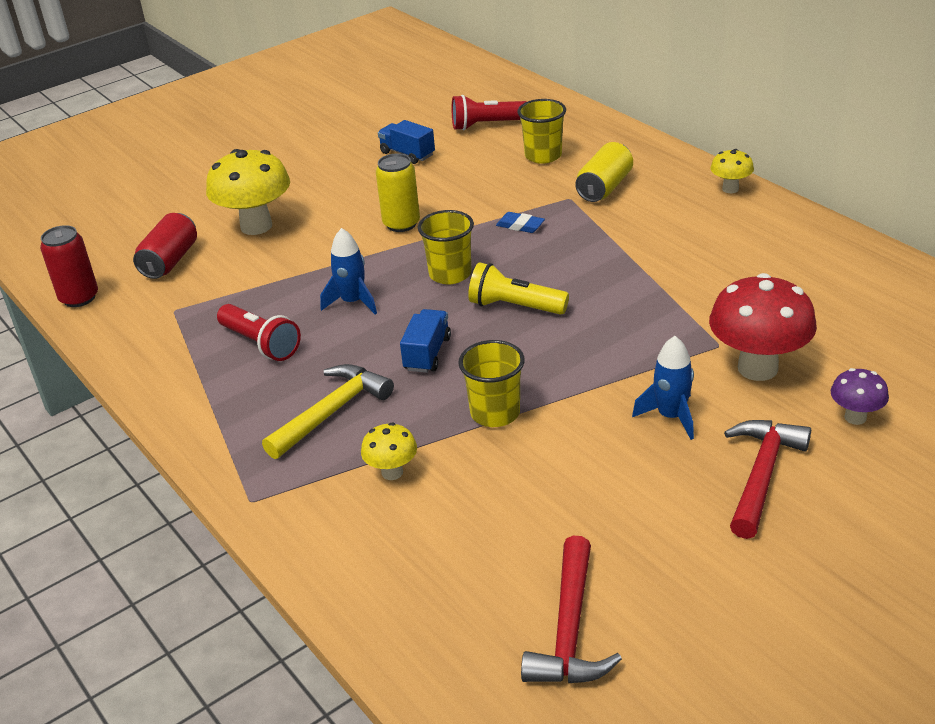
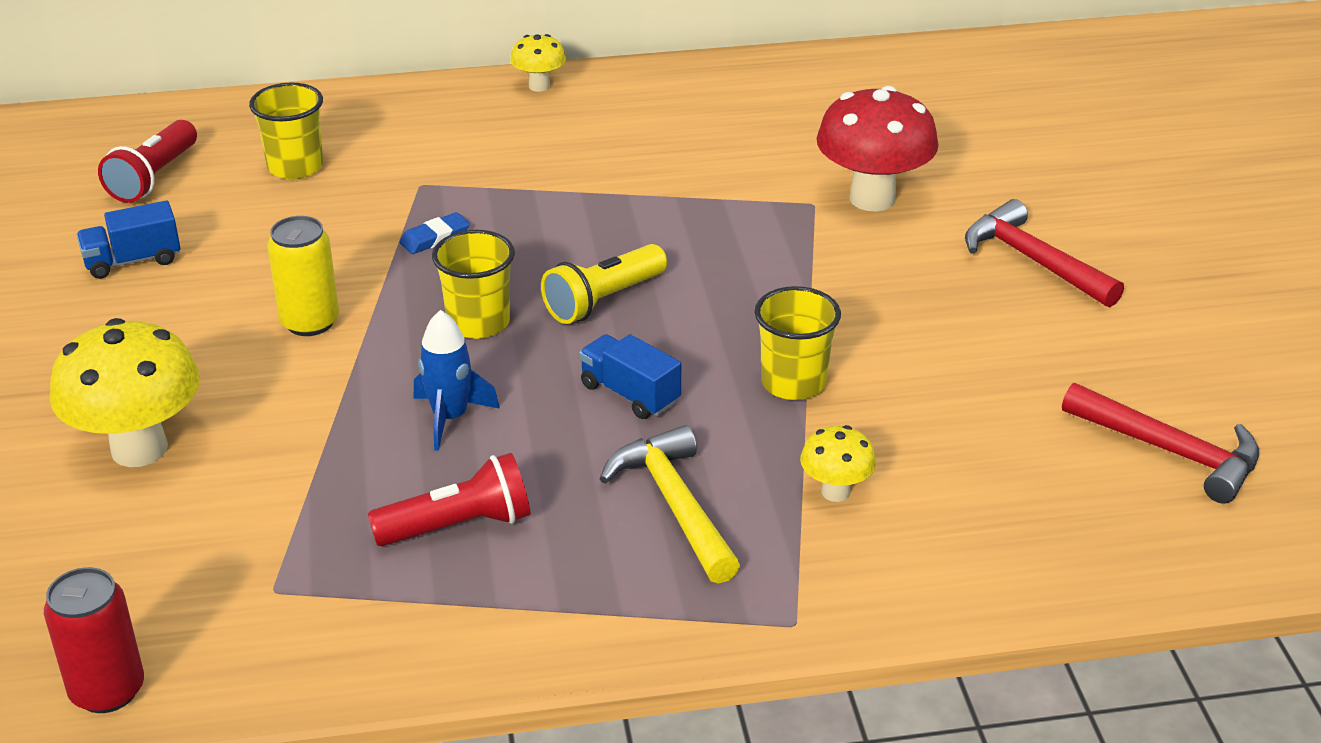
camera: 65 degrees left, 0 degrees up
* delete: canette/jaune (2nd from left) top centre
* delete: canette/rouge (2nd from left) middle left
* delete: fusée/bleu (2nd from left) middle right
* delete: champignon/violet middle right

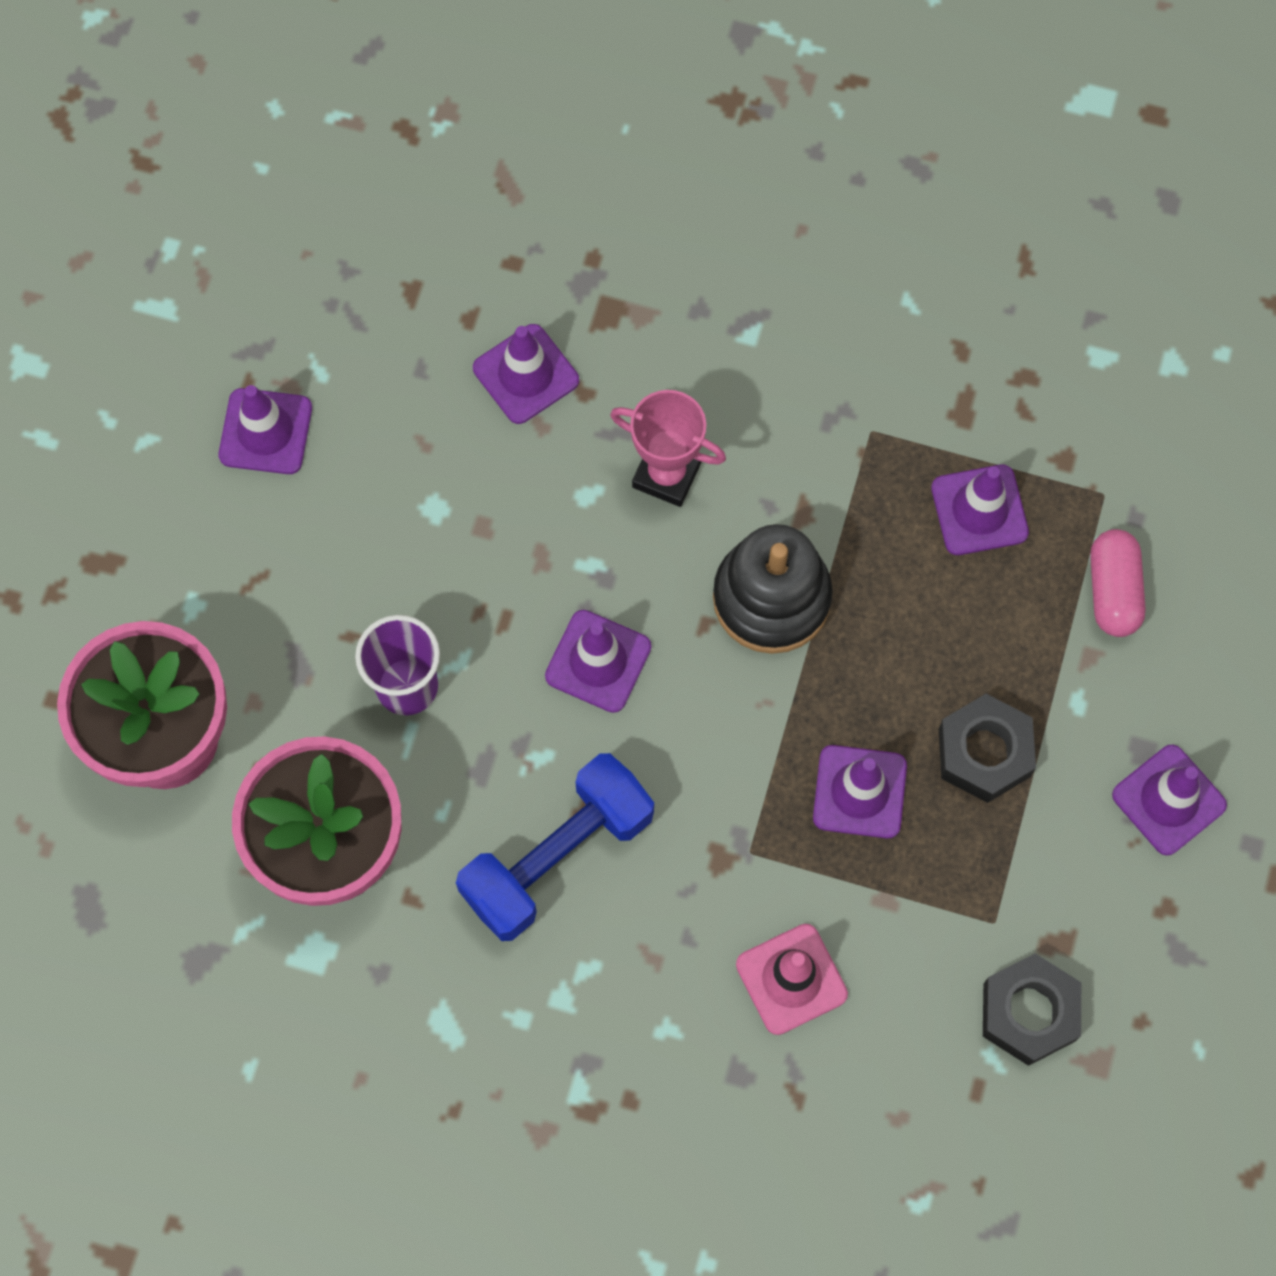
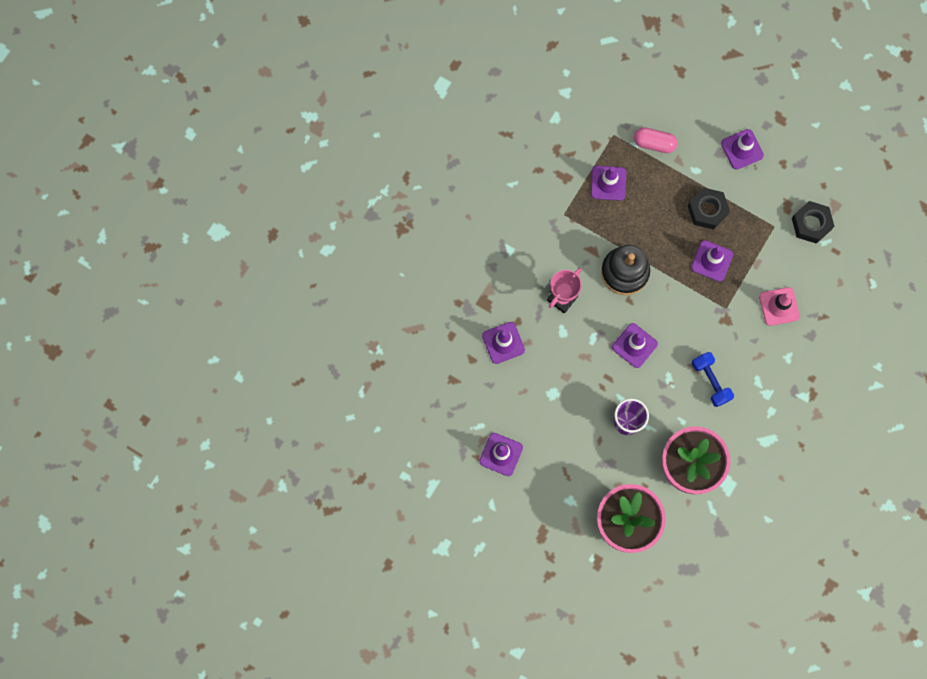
camera: 75 degrees left, 5 degrees up
* resize: haltère/bleu centre = middle right x0.65

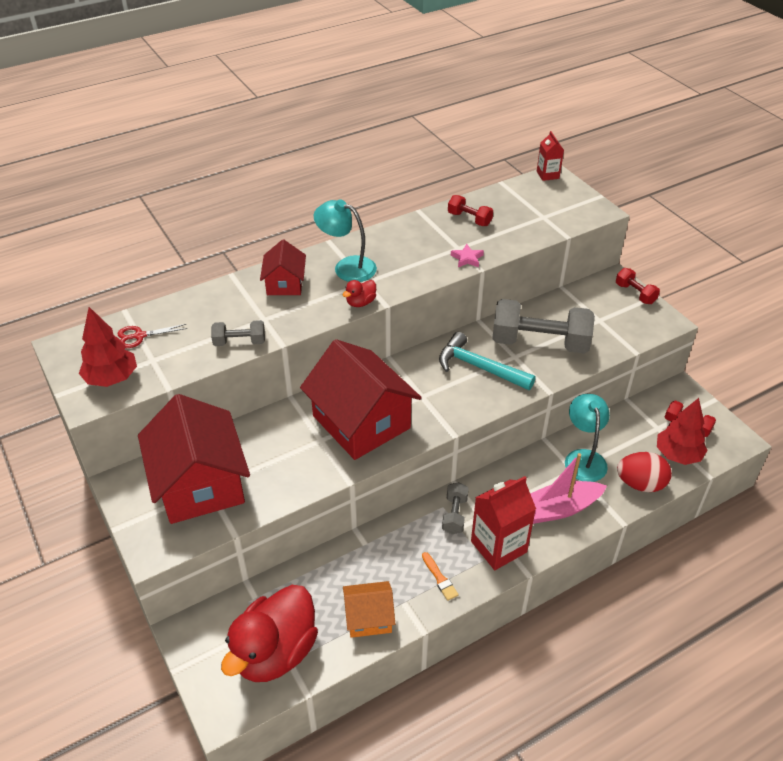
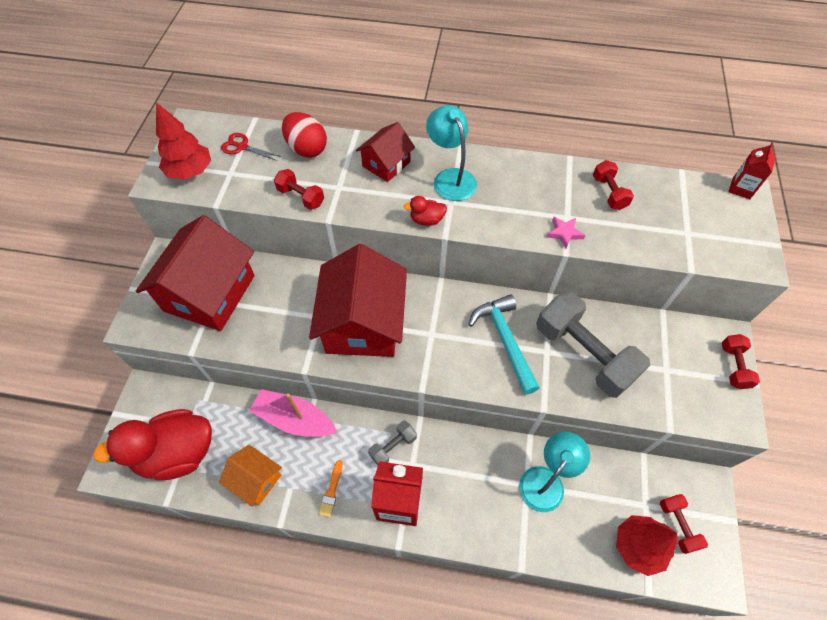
camera: 40 degrees right, 15 degrees up
* recolor: haltère/gris (1st from left) middle left to haltère/rouge (1st from left) top centre
* move: œuf/rouge middle right to top centre
* move: bateau/rose middle right to centre

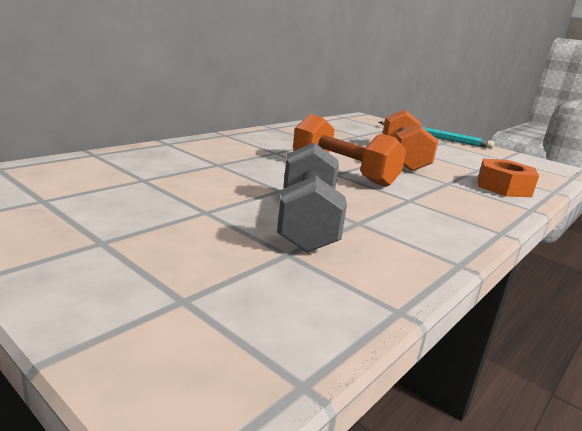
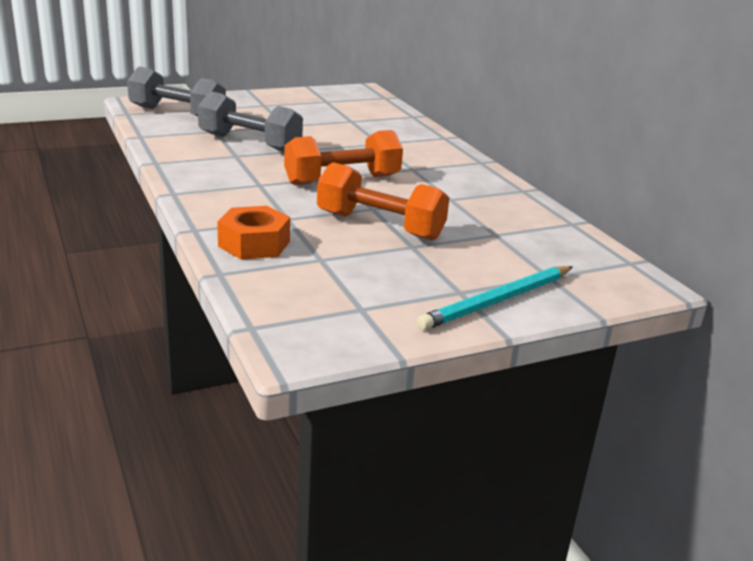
camera: 115 degrees right, 5 degrees up
* insert: haltère/gris (1st from left) top left

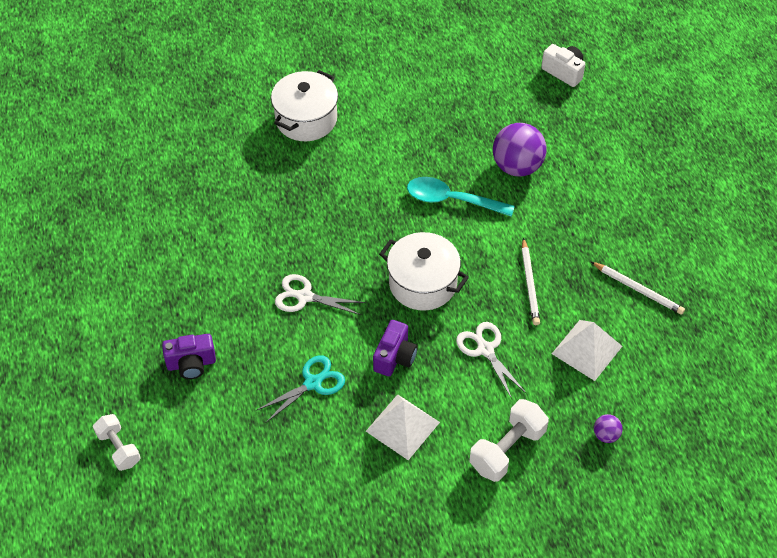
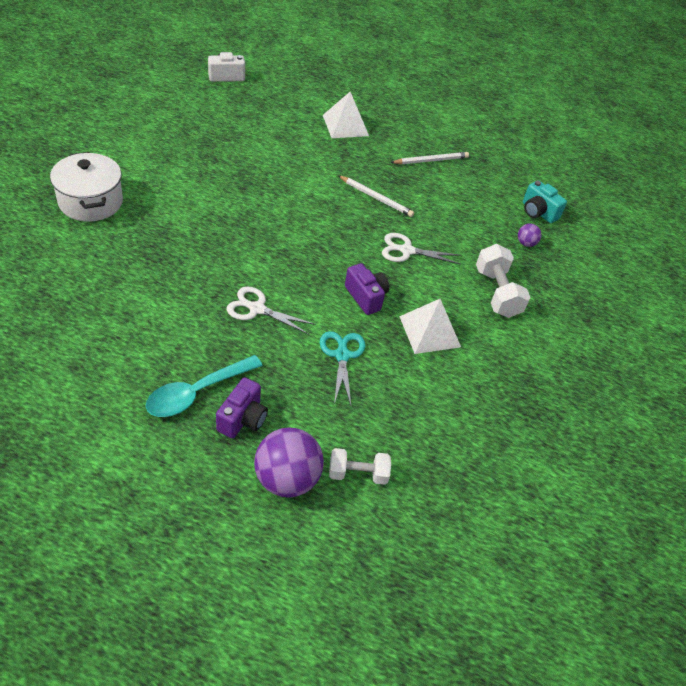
camera: 60 degrees left, 5 degrees down
* move: balle/violet (1st from left) top right to bottom centre
* move: cuillère/turquoise centre to middle left
* delete: marmite/blanc (2nd from left) centre
* rotate: ciseaux/blanc (1st from left) centre = centre 60 degrees clockwise
* move: pyramide/blanc (2nd from left in the first image) middle right to pyramide/blanc (1st from left) top centre
* move: haltère/blanc (1st from left) bottom left to bottom centre
* insert: appareil photo/turquoise top right

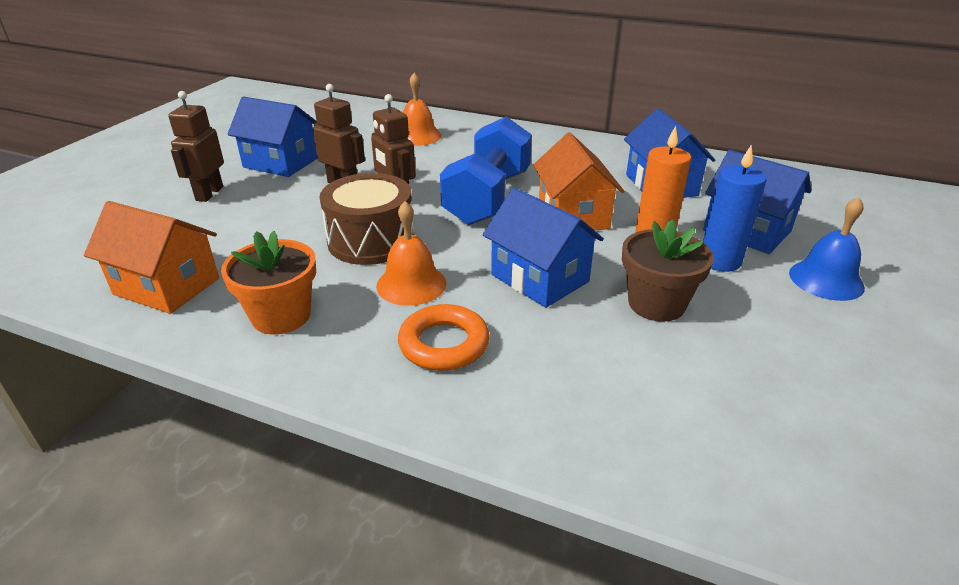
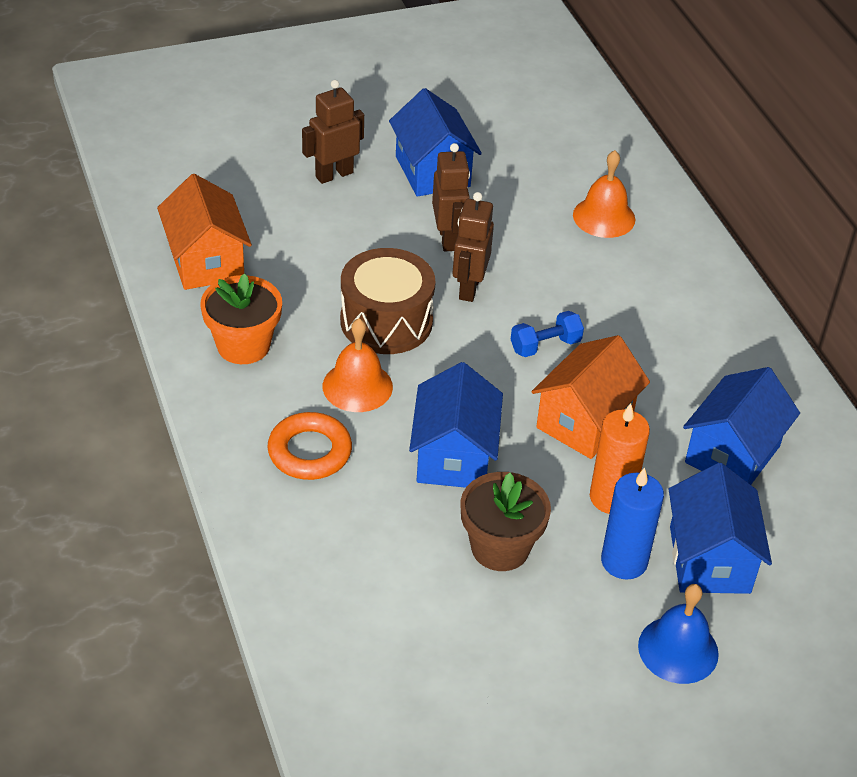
camera: 45 degrees right, 10 degrees up
* resize: haltère/bleu top centre = centre x0.44

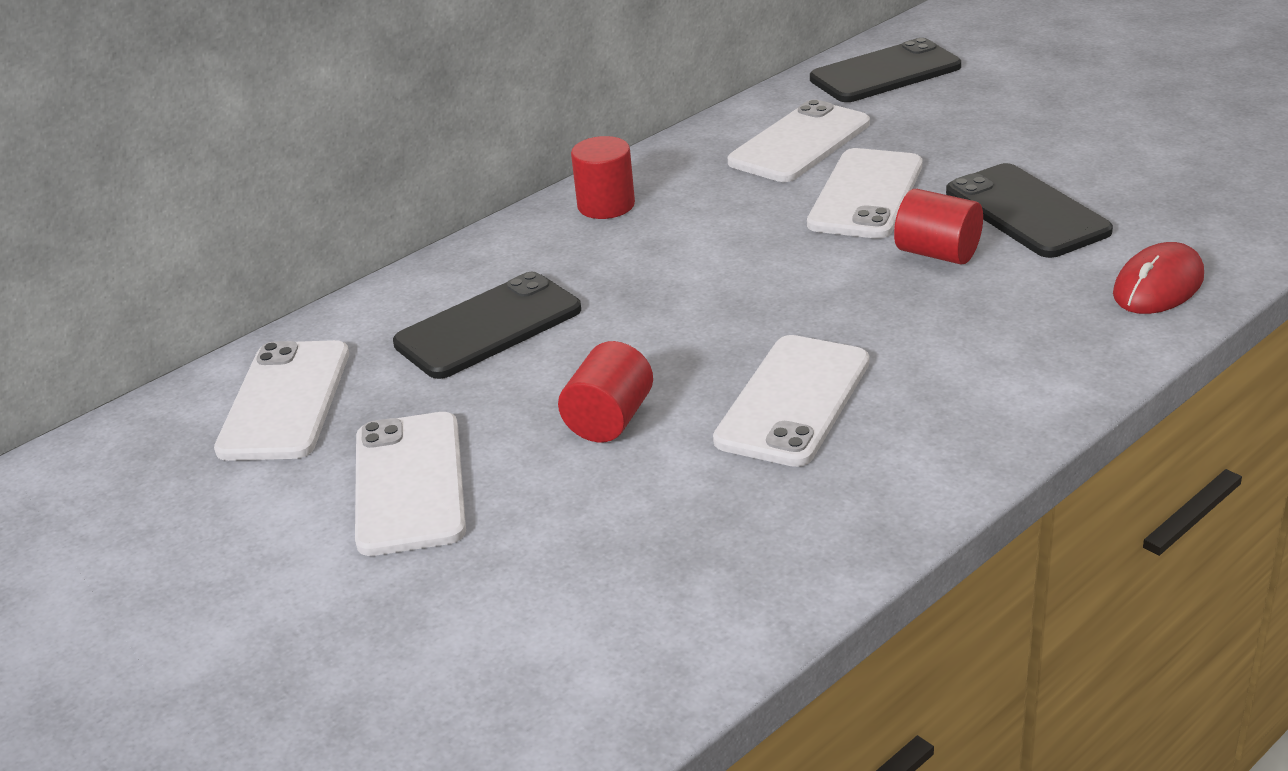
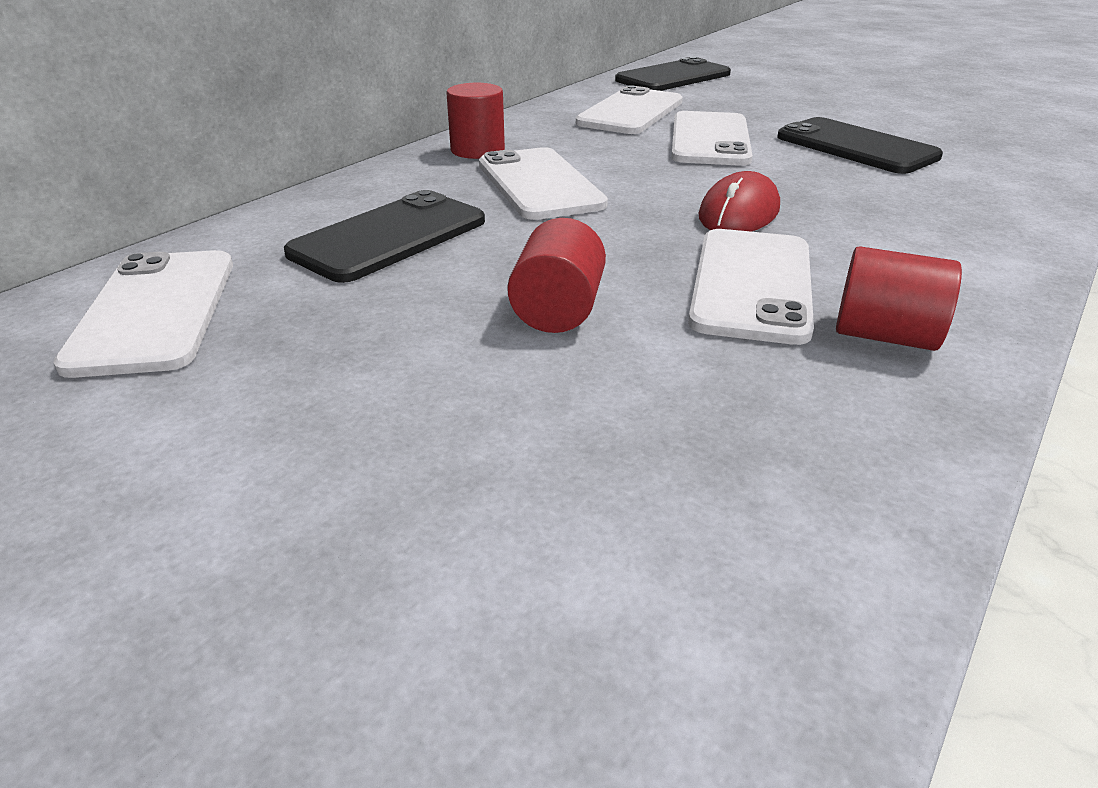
camera: 15 degrees left, 0 degrees up
* move: cylindre/rouge (3rd from left) top right to middle right
* move: souris/rouge middle right to top right
* move: téléphone/blanc (2nd from left) middle left to top centre

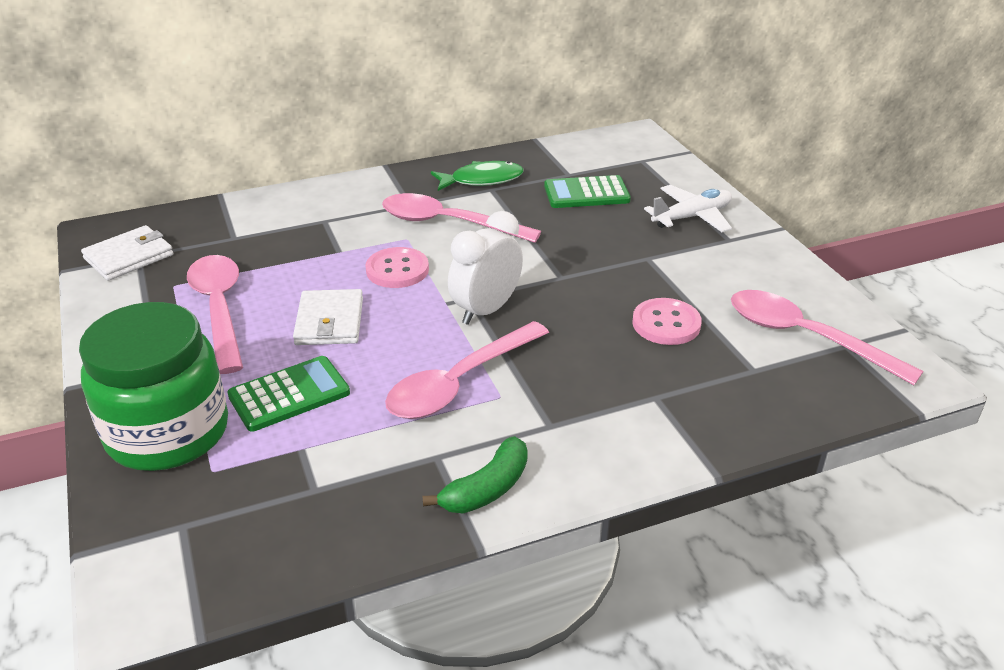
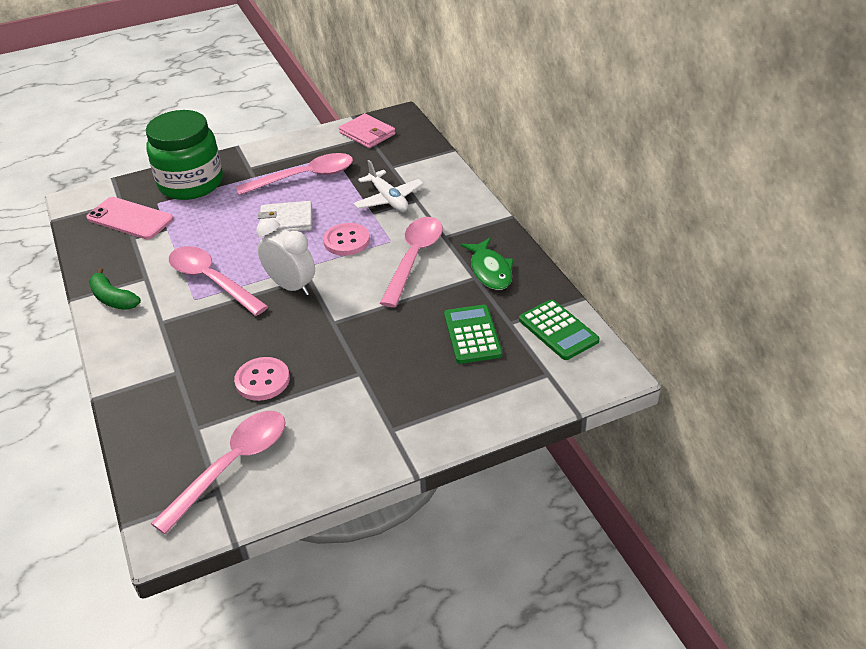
camera: 90 degrees right, 5 degrees up
* move: avion/blanc top right to top centre
* recolor: portefeuille/blanc (1st from left) middle left to portefeuille/rose top centre
* move: calculatrice/vert (1st from left in the first image) middle left to calculatrice/vert (2nd from left) centre
* insert: téléphone/rose middle left

